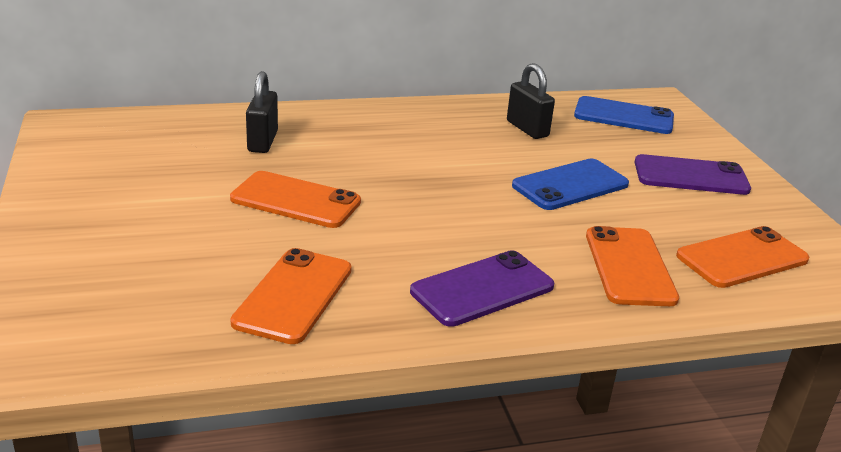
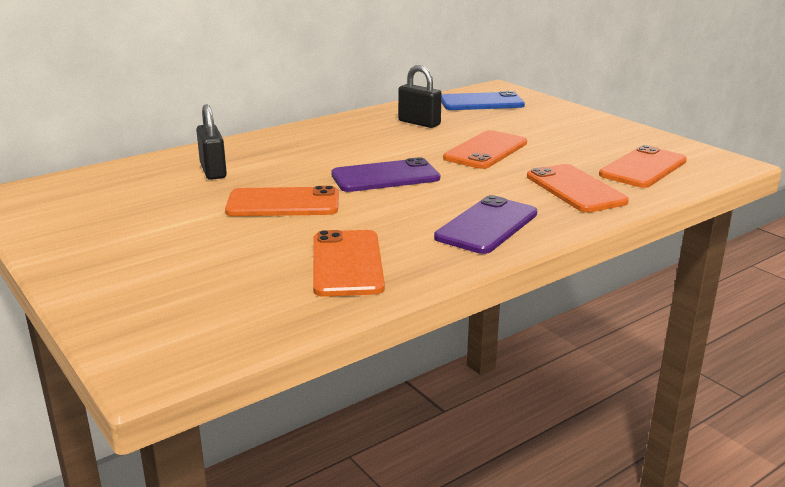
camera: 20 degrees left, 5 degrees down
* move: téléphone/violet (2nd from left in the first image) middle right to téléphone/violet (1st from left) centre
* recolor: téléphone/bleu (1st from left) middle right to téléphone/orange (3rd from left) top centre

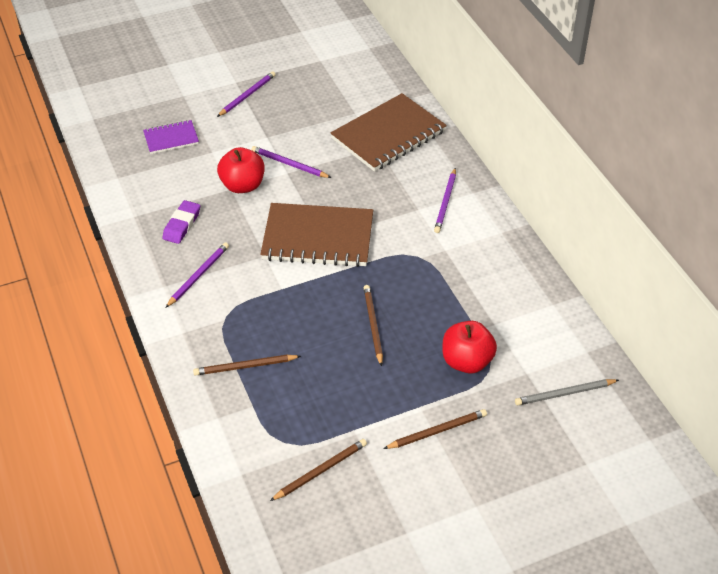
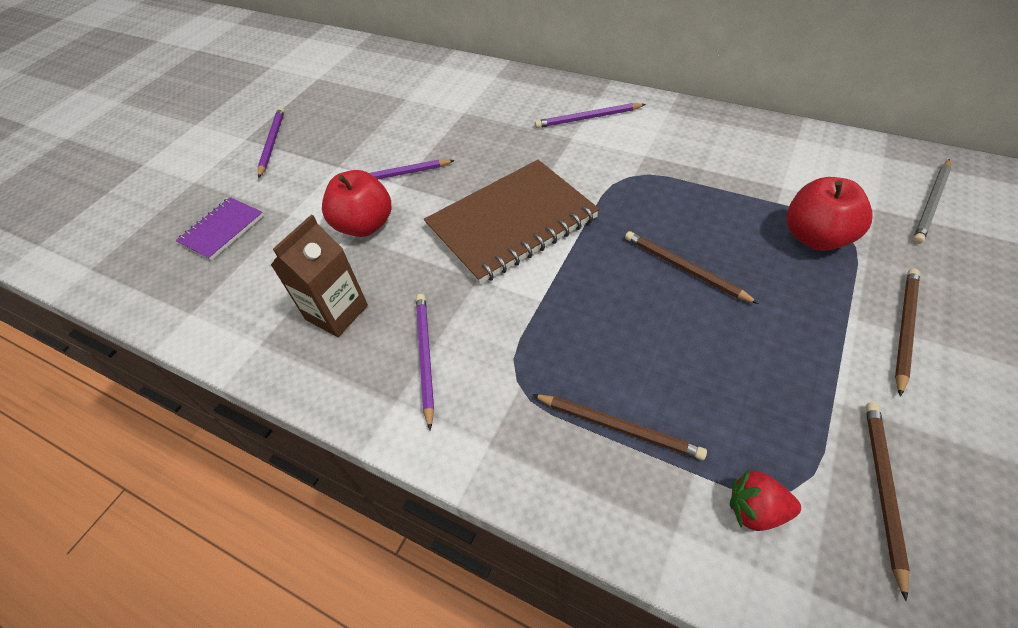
camera: 35 degrees left, 5 degrees up
* delete: carnet/marron (2nd from left) top centre
* rotate: crayon/violet (4th from left) centre = top centre 105 degrees clockwise
* replace: gomme/violet middle left to brique de lait/marron middle left
* rotate: crayon/marron (1st from left) centre = bottom centre 105 degrees counterclockwise
* insert: fraise/rouge bottom right

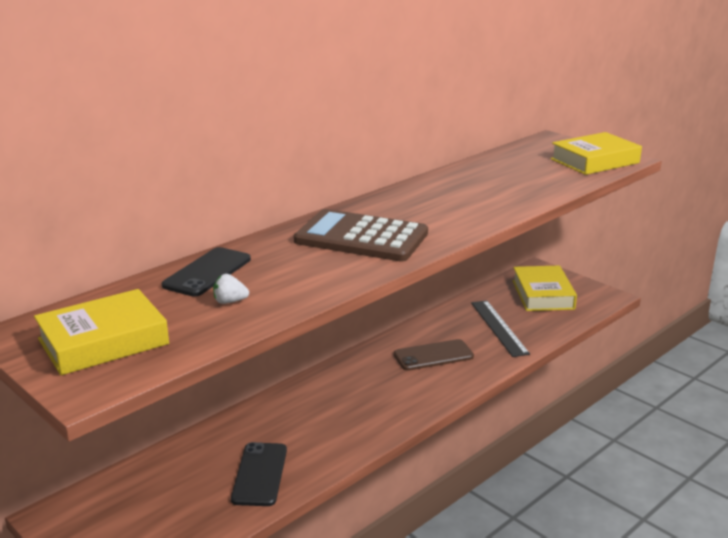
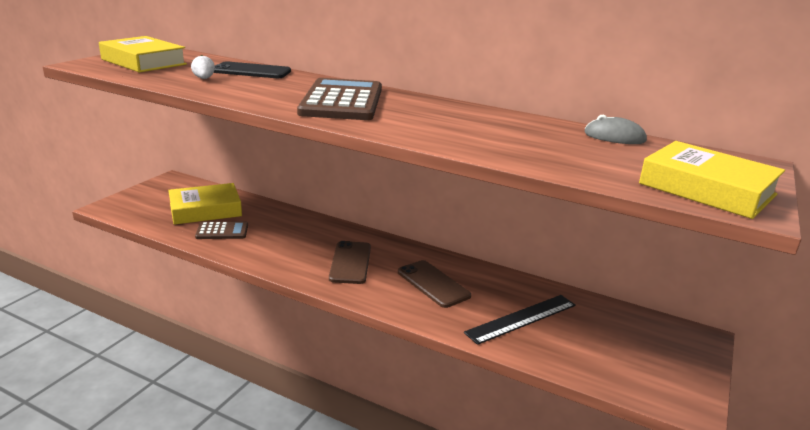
camera: 70 degrees right, 0 degrees up
* move: livre/jaune (2nd from left) middle right to middle left
* replace: téléphone/noir (2nd from left) bottom centre to calculatrice/marron (1st from left) middle left
* insert: souris/gris top right
* insert: téléphone/marron (1st from left) centre

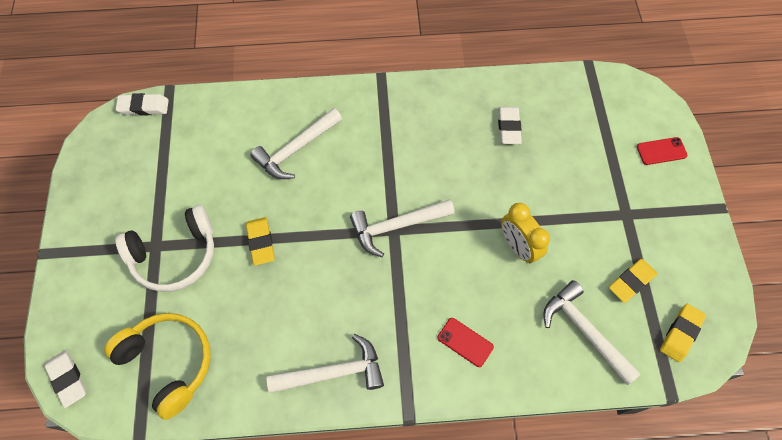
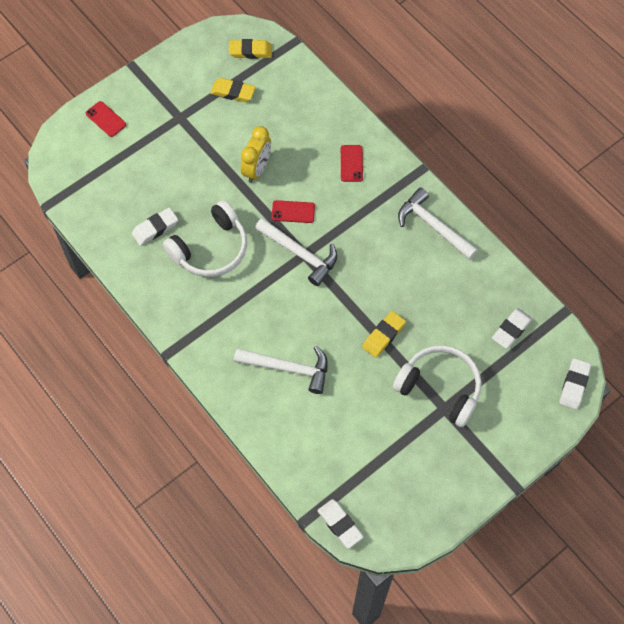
camera: 125 degrees left, 0 degrees up
* delete: marteau/blanc (4th from left) bottom right
* replace: casque audio/jaune bottom left to gomme/blanc (3rd from left) middle right
* insert: casque audio/blanc (1st from left) middle left
* insert: téléphone/rouge (2nd from left) centre

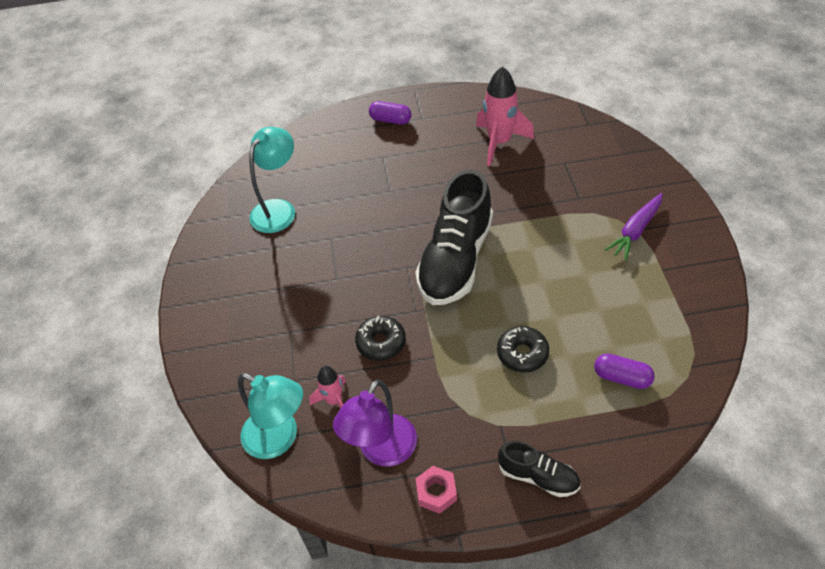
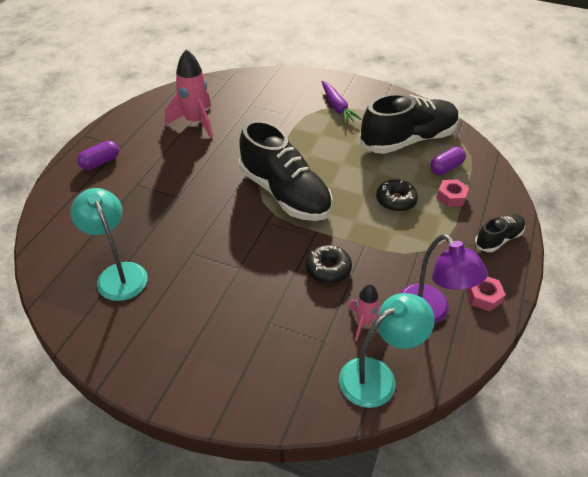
camera: 65 degrees left, 5 degrees down
* insert: chaussure/noir (2nd from left) top right
* insert: écrou/rose (1st from left) middle right

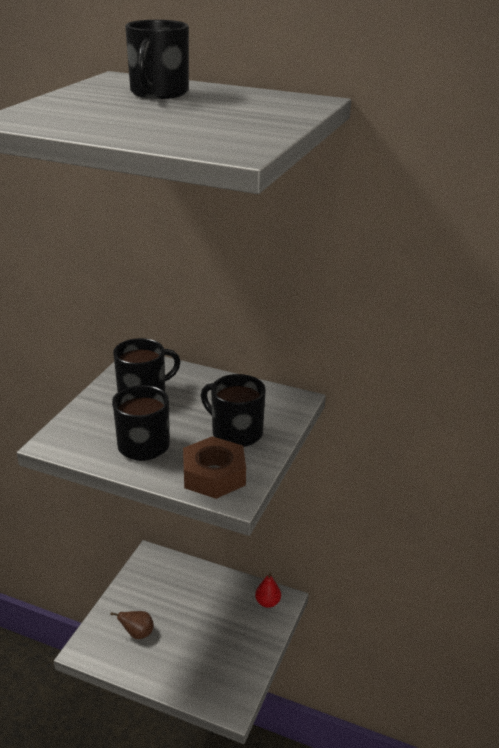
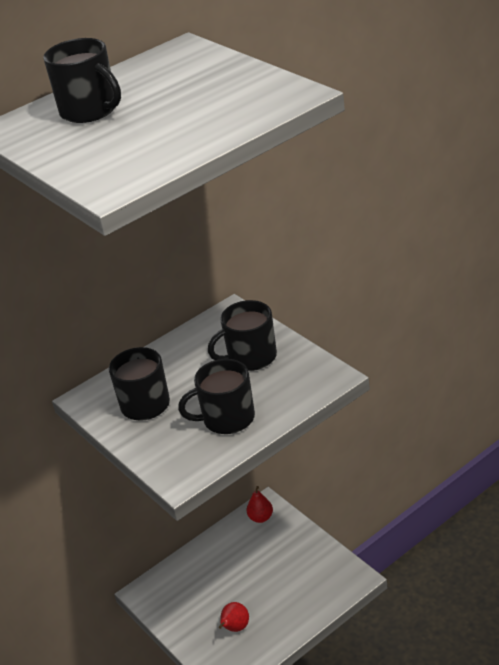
camera: 55 degrees left, 5 degrees up
* delete: écrou/marron centre
* recolor: poire/marron bottom left to poire/rouge (1st from left) bottom centre

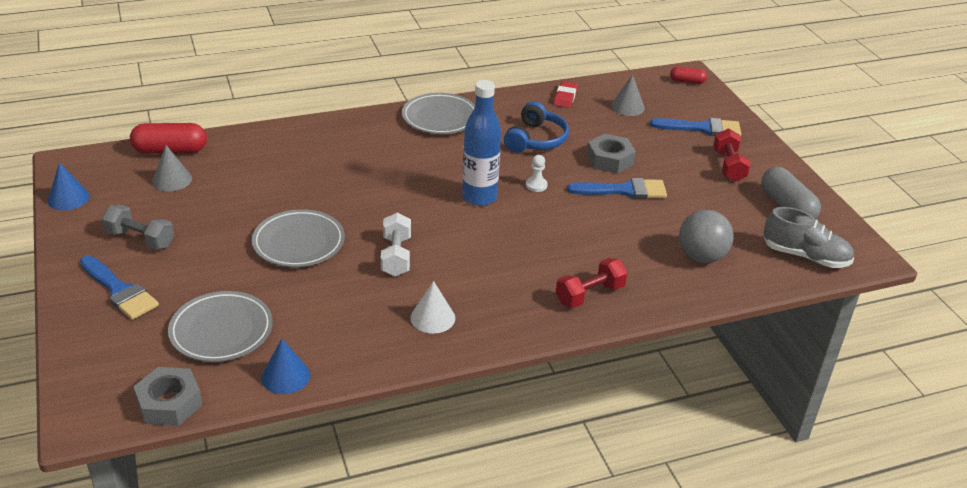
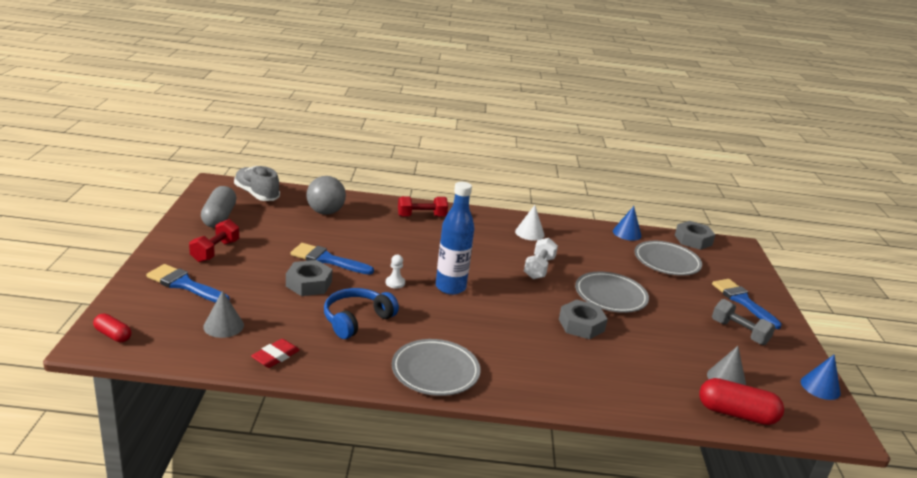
camera: 160 degrees left, 10 degrees down
* insert: écrou/gris (2nd from left) bottom centre

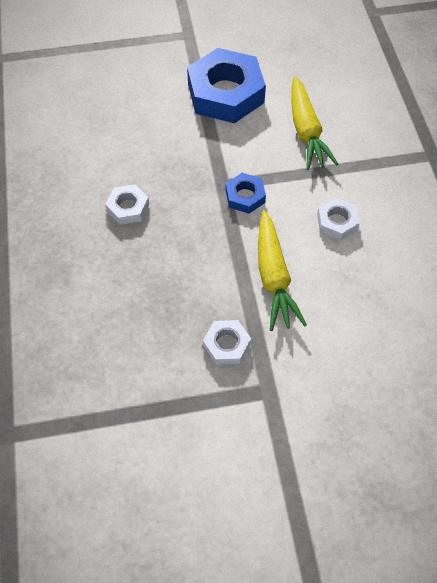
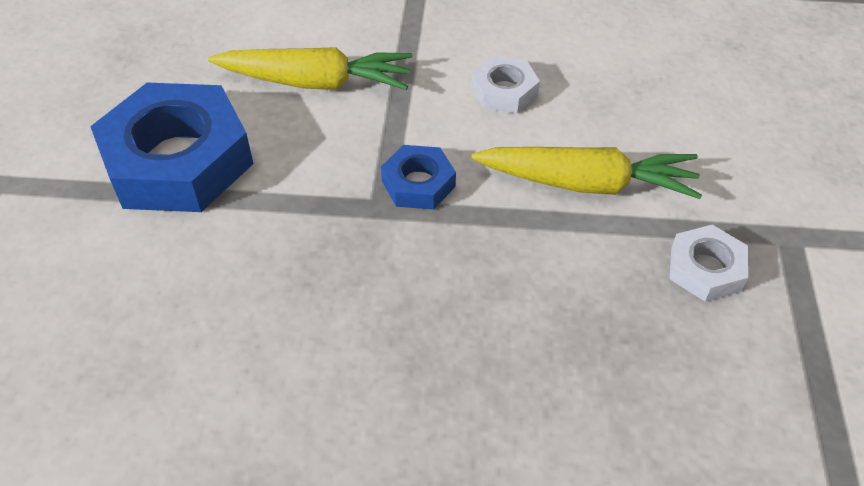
camera: 75 degrees left, 10 degrees down
* delete: écrou/blanc (1st from left) middle left

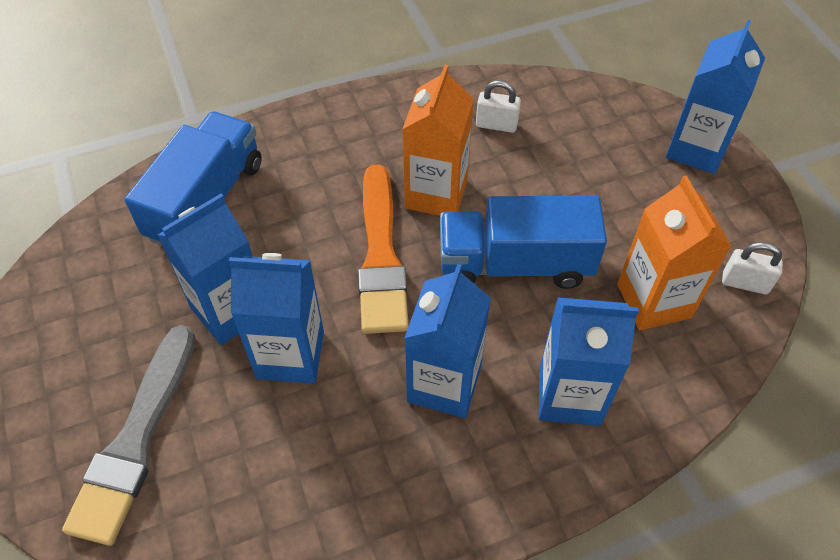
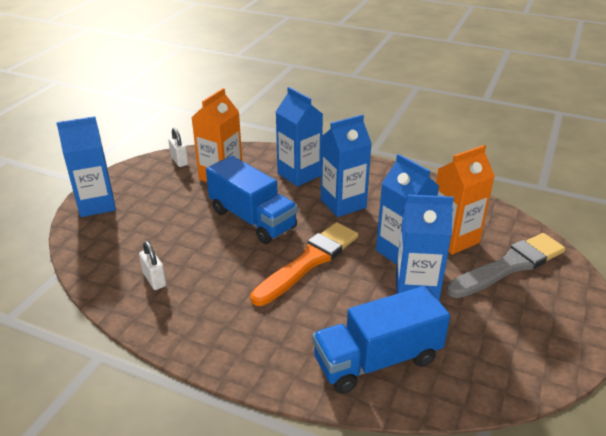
camera: 135 degrees left, 20 degrees down
* move: brique de lait/orange (1st from left in the first image) top centre to brique de lait/orange (2nd from left) middle right

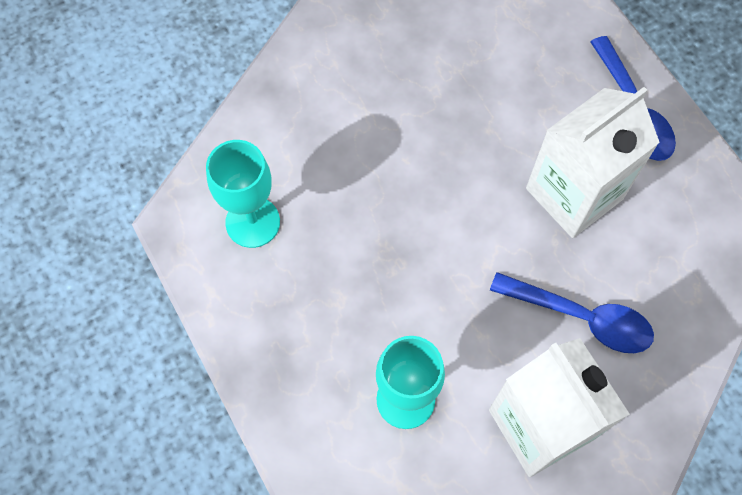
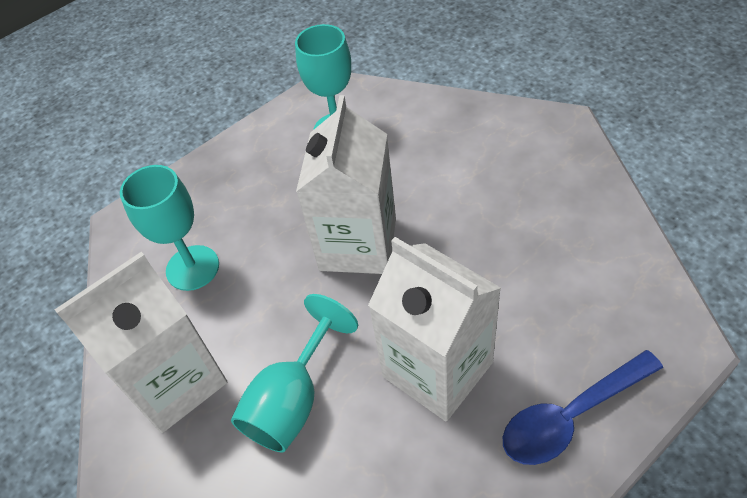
camera: 85 degrees right, 15 degrees down
* replace: cuillère/bleu (1st from left) middle right to verre à pied/turquoise (2nd from left) bottom centre
* insert: brique de lait/blanc (2nd from left) centre

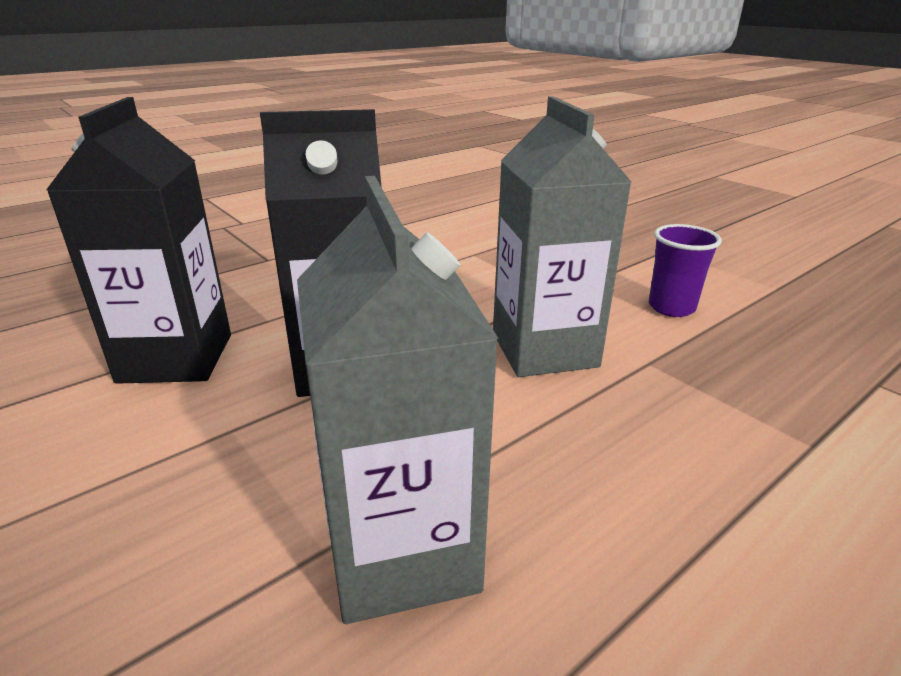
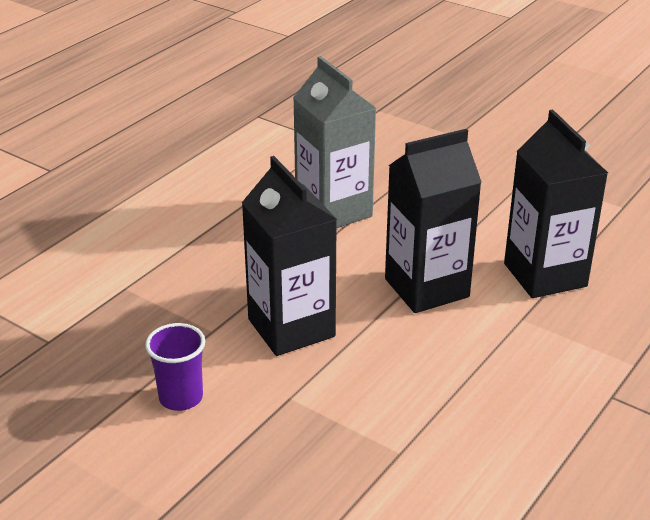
camera: 165 degrees right, 5 degrees up
* recolor: brique de lait/gris (2nd from left) centre to brique de lait/noir (1st from left) centre

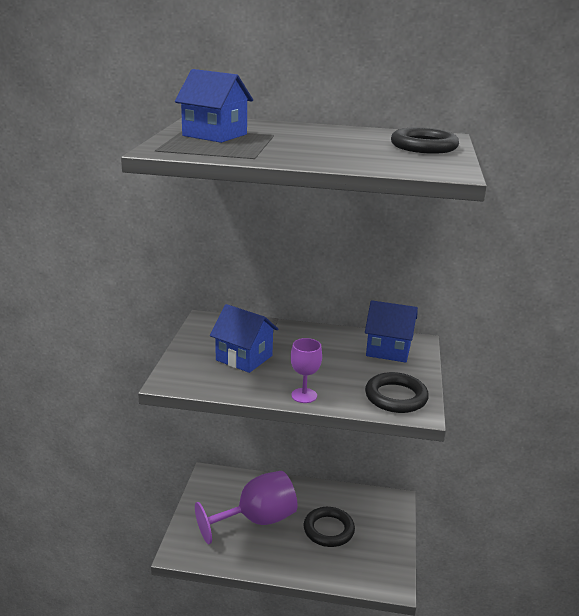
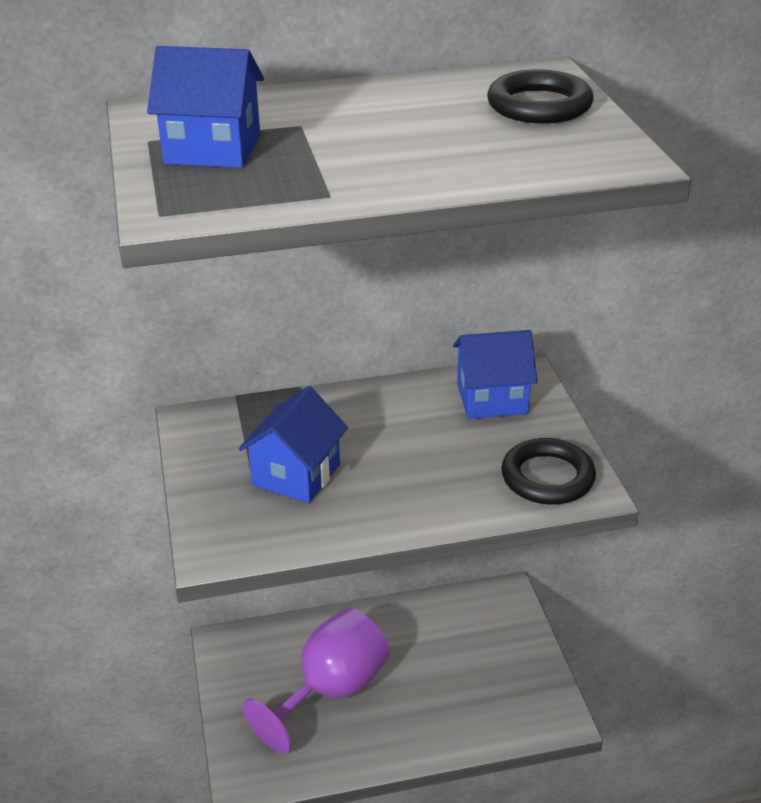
camera: 20 degrees left, 10 degrees up
* rotate: maison/bleu (2nd from left) centre = centre 75 degrees counterclockwise
* delete: verre à pied/violet (2nd from left) centre
* delete: anneau/noir (1st from left) bottom centre

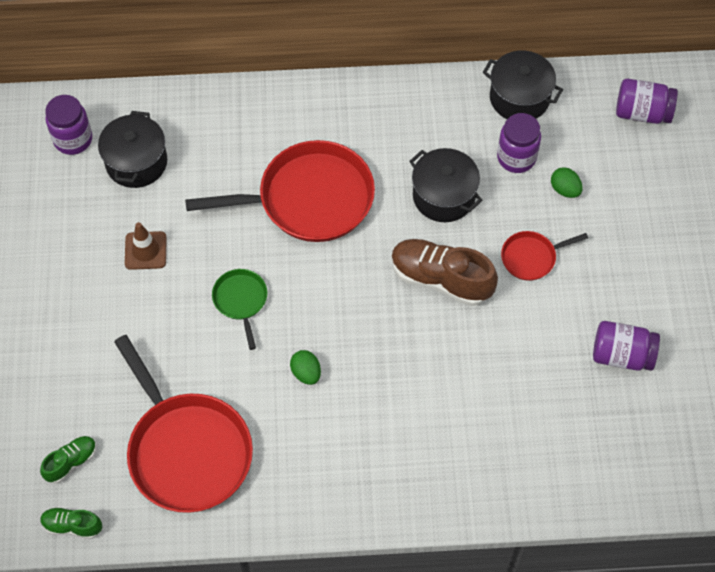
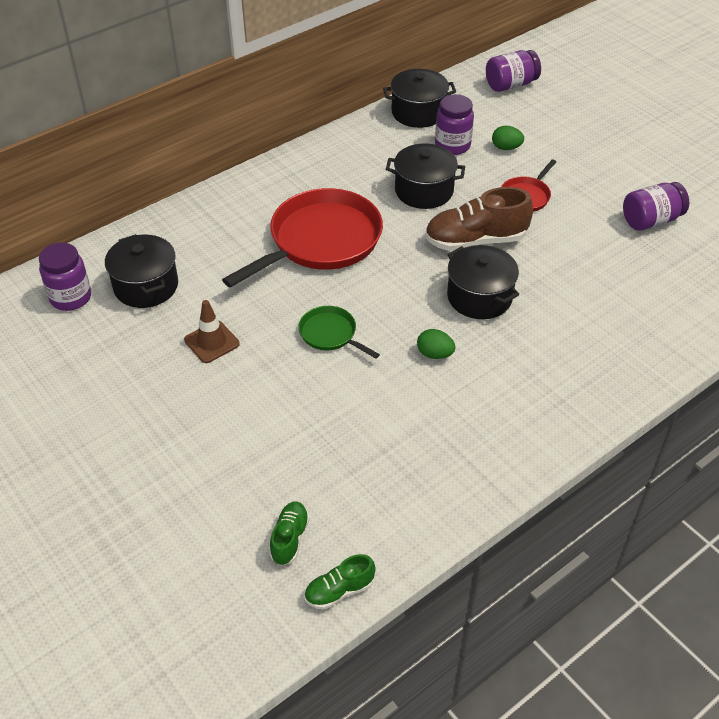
camera: 35 degrees left, 15 degrees down
* delete: poêle/rouge (1st from left) bottom left
* insert: marmite/noir (4th from left) middle right

